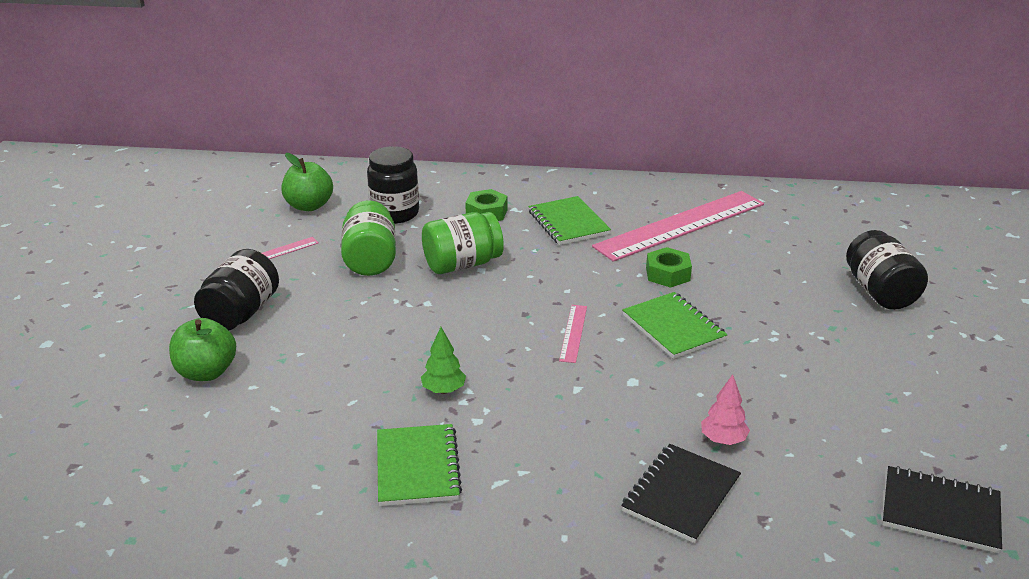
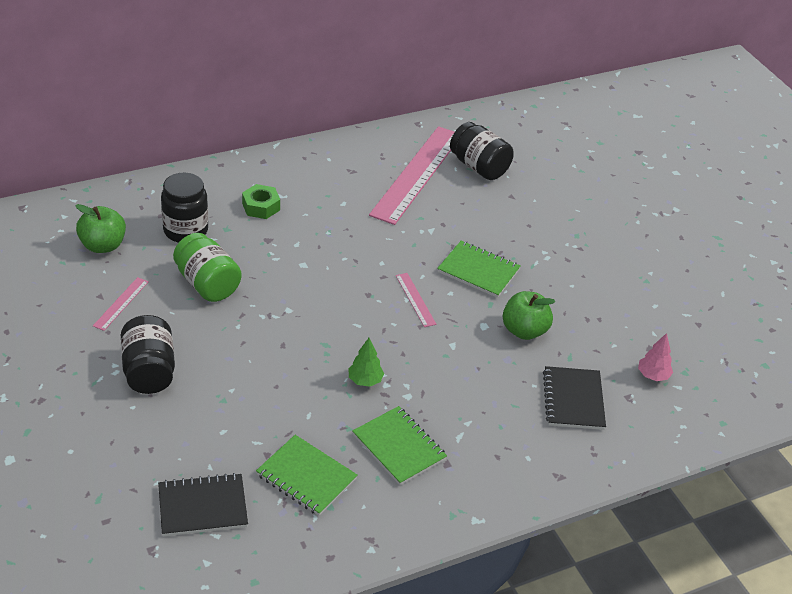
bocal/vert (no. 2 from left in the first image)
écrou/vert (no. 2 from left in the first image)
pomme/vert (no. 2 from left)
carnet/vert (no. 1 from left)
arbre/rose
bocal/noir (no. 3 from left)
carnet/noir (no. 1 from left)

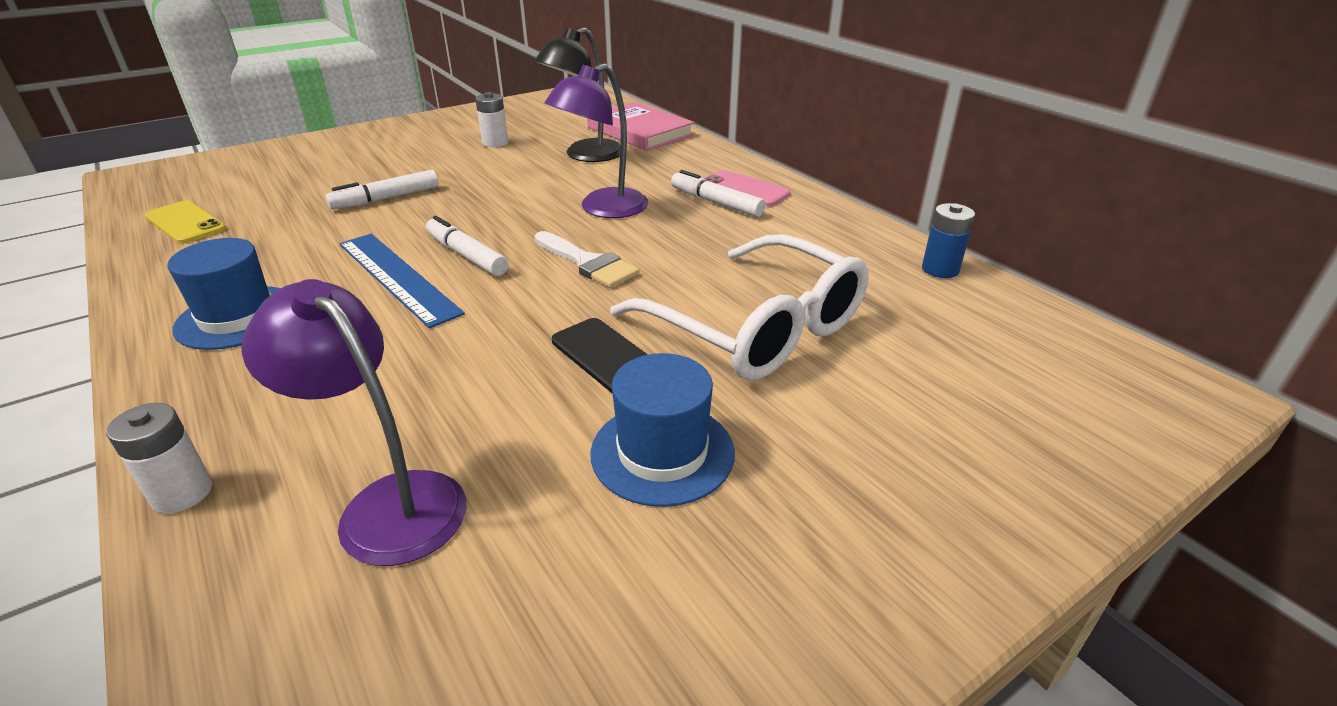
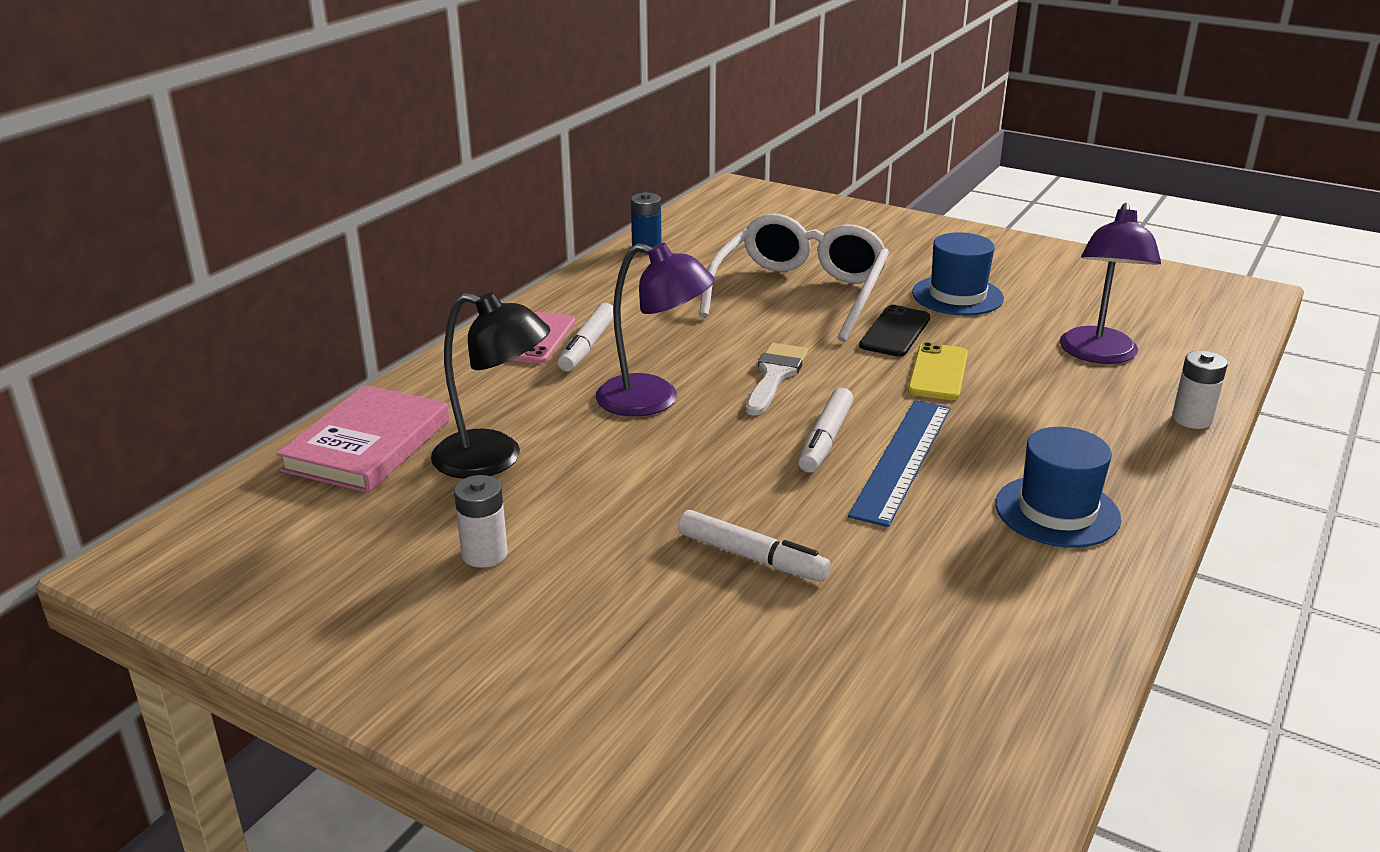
téléphone/jaune

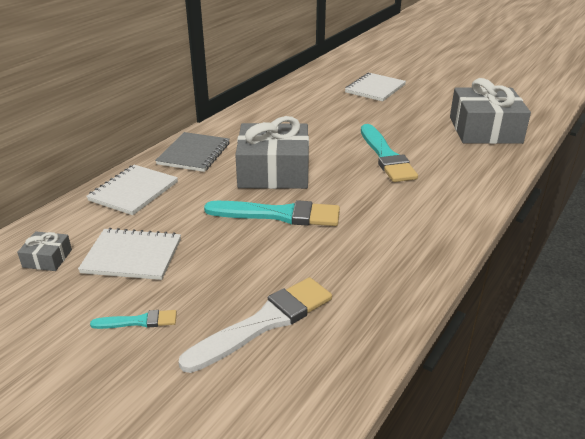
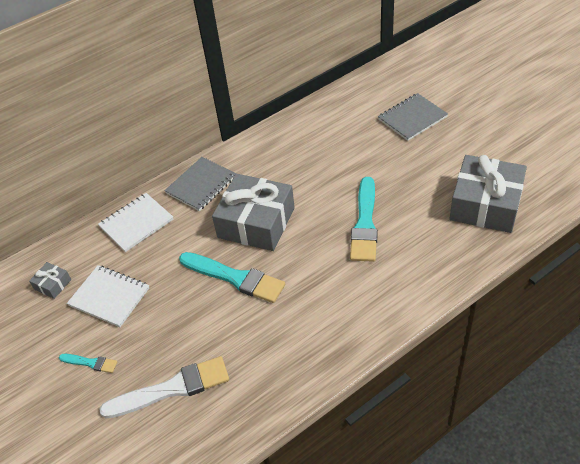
carnet/gris (no. 2 from left)

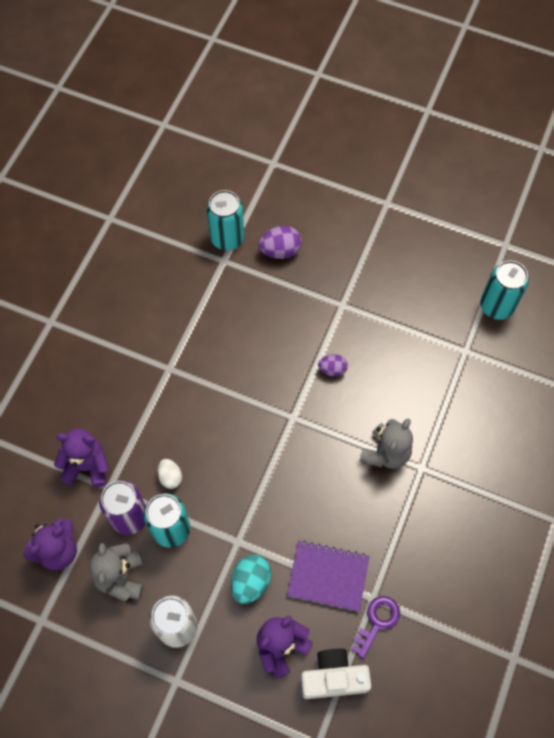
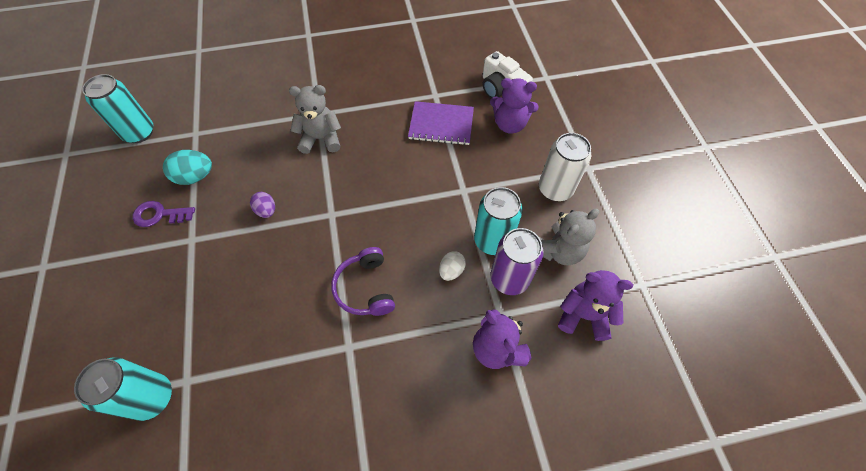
œuf/violet (no. 1 from left in the first image)
casque audio/violet
œuf/turquoise
clé/violet
carnet/violet

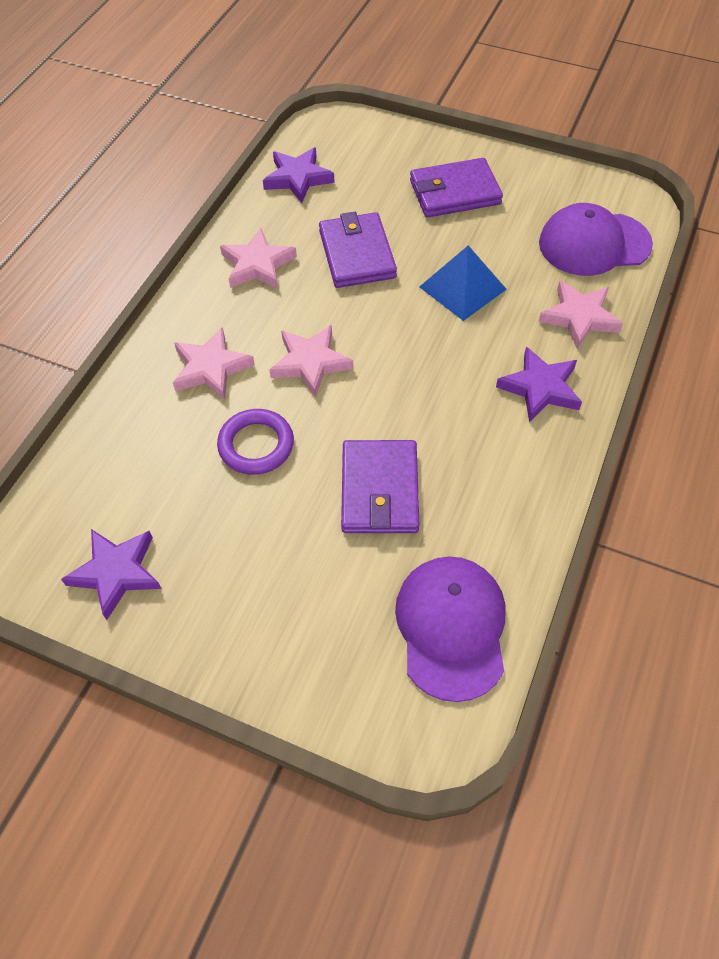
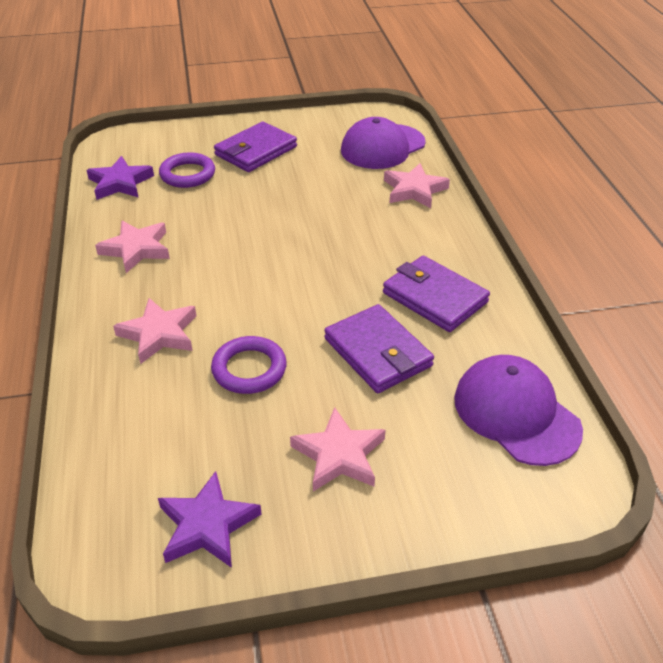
pyramide/bleu
étoile/violet (no. 3 from left in the first image)
anneau/violet (no. 1 from left)
étoile/rose (no. 3 from left)
portefeuille/violet (no. 3 from left)

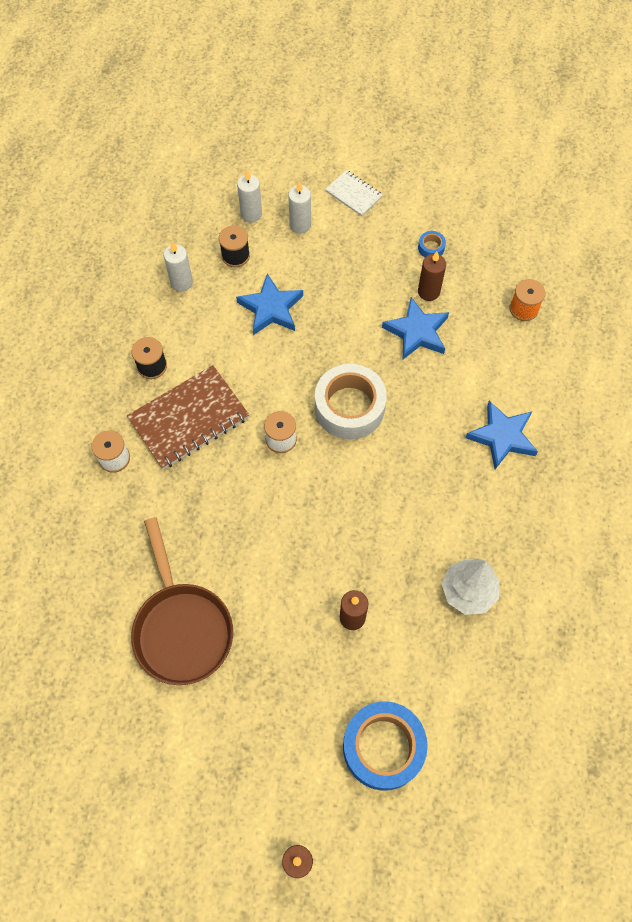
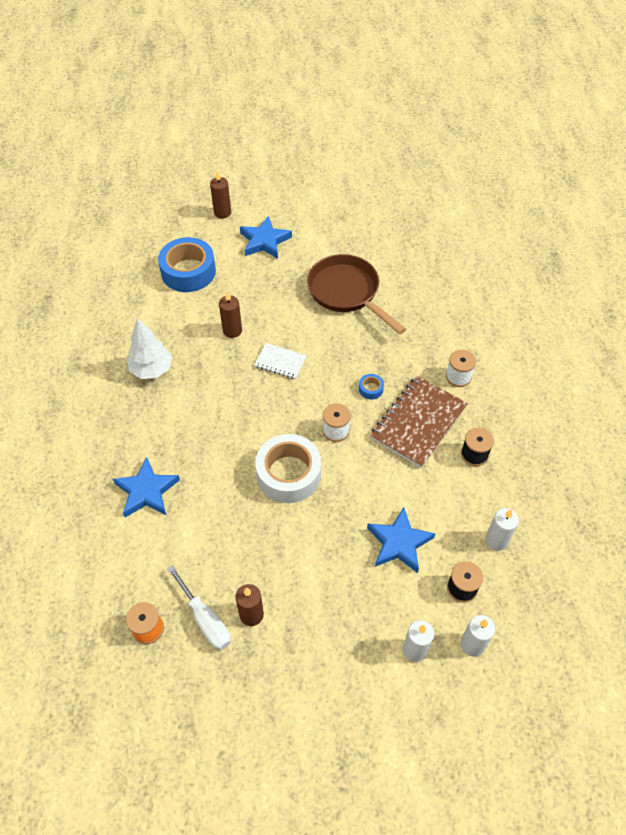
tournevis/blanc
carnet/blanc
étoile/bleu (no. 2 from left)
ruban adhésif/bleu (no. 2 from left)

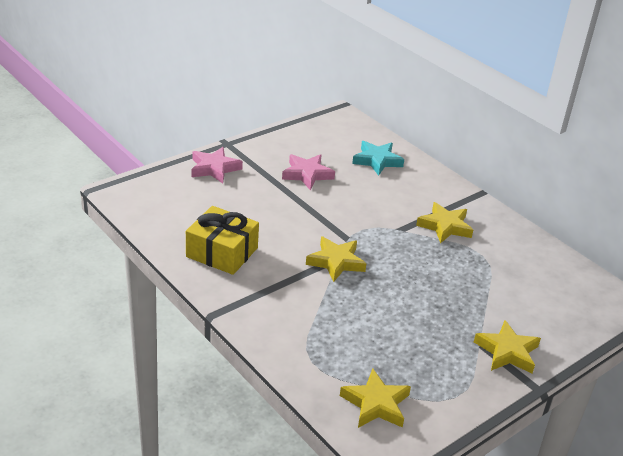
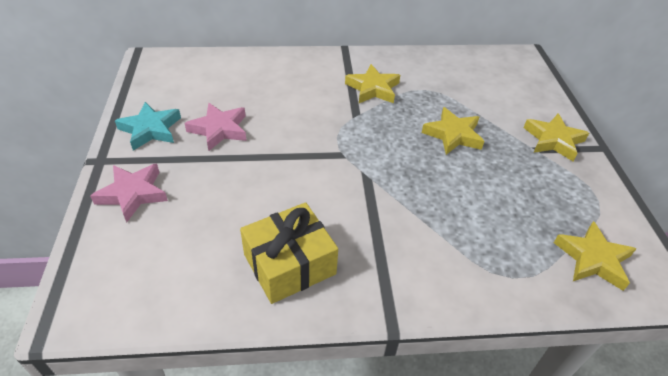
étoile/jaune (no. 2 from left)
étoile/turquoise

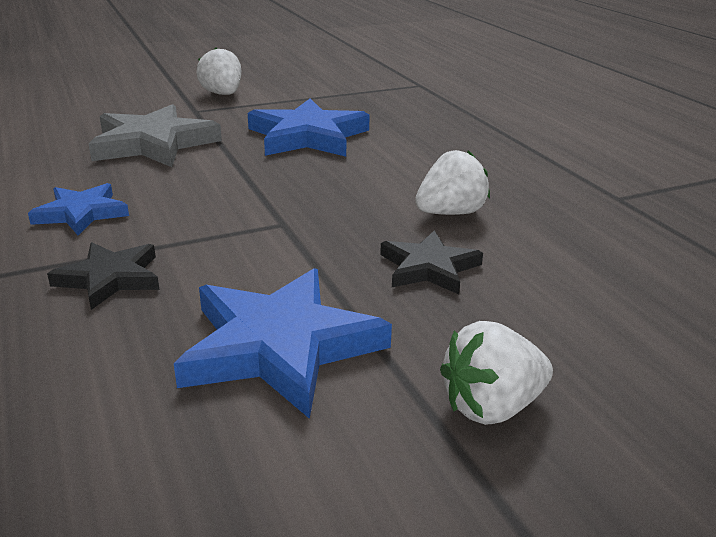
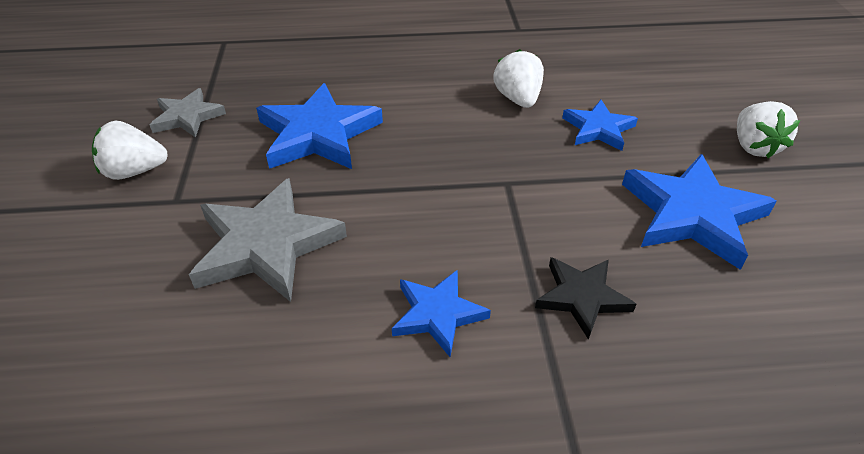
étoile/gris (no. 1 from left)
étoile/bleu (no. 3 from left)

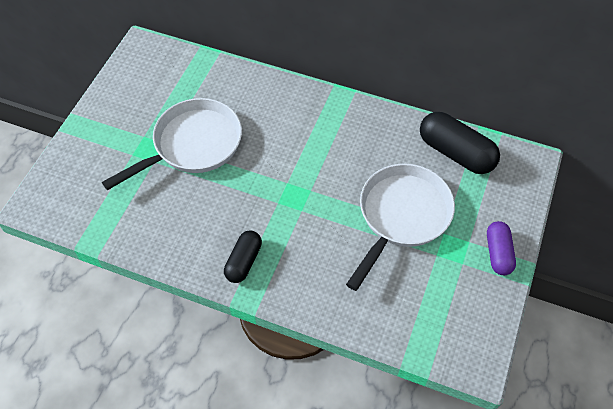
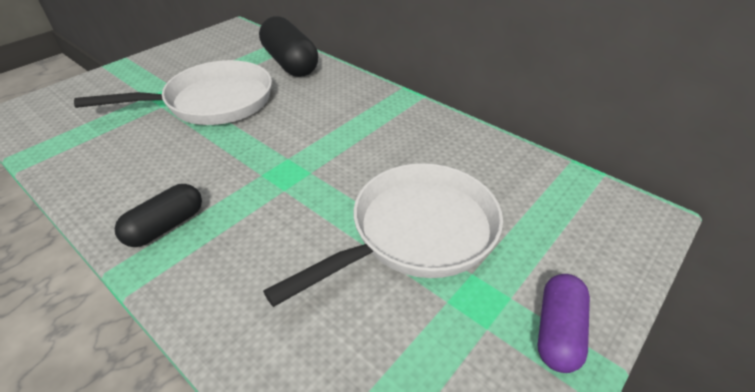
gélule/noir (no. 2 from left)

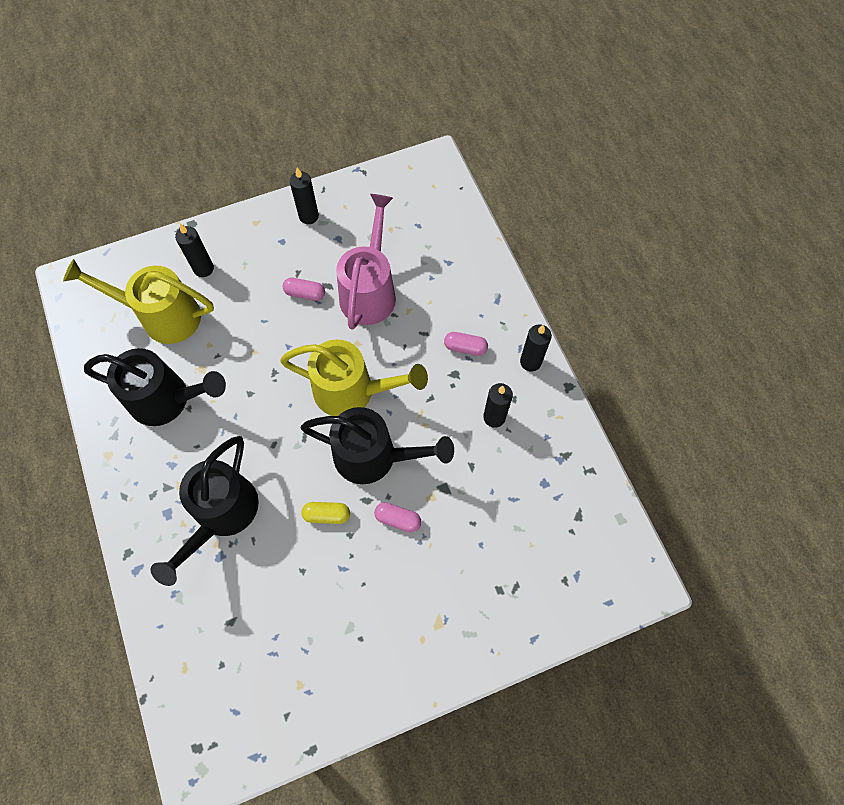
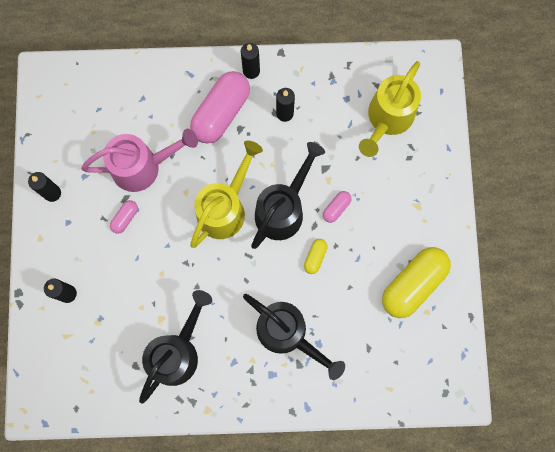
gélule/jaune (no. 2 from left)
arrosoir/jaune (no. 2 from left)
arrosoir/rose
gélule/rose (no. 2 from left)

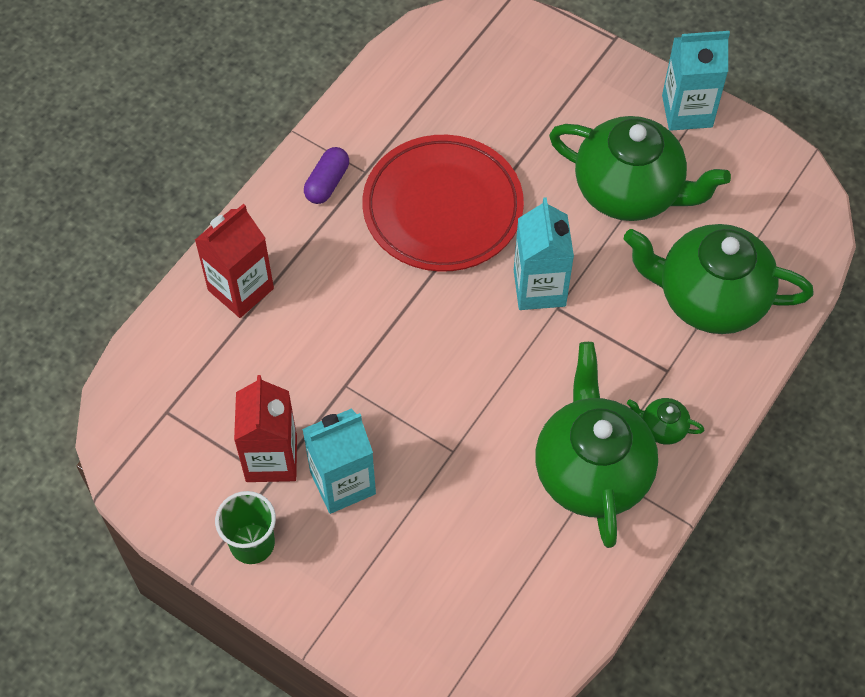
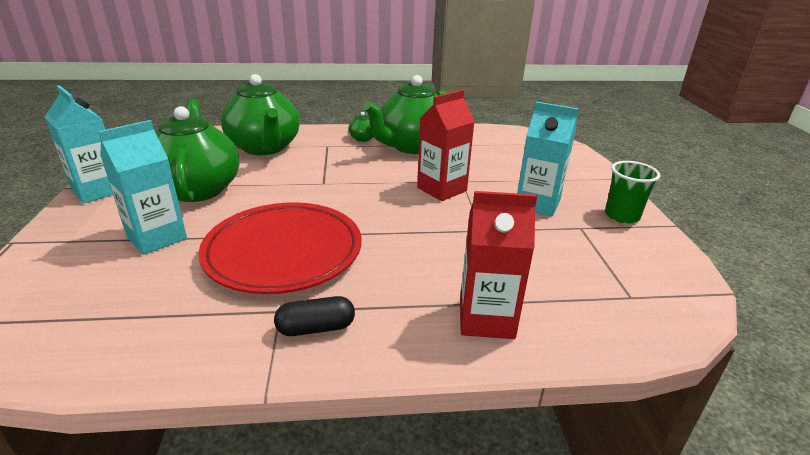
brique de lait/rouge (no. 1 from left)
brique de lait/turquoise (no. 2 from left)
gélule/noir

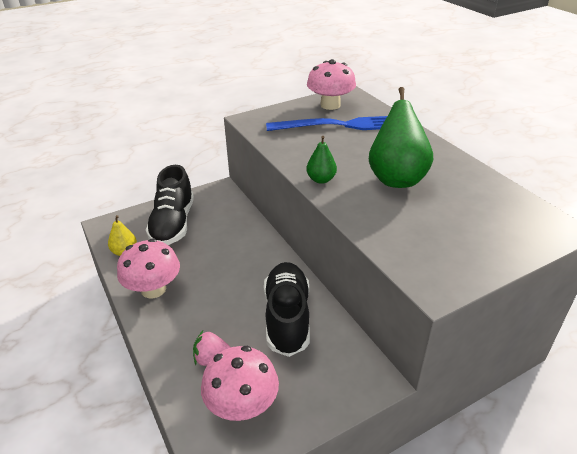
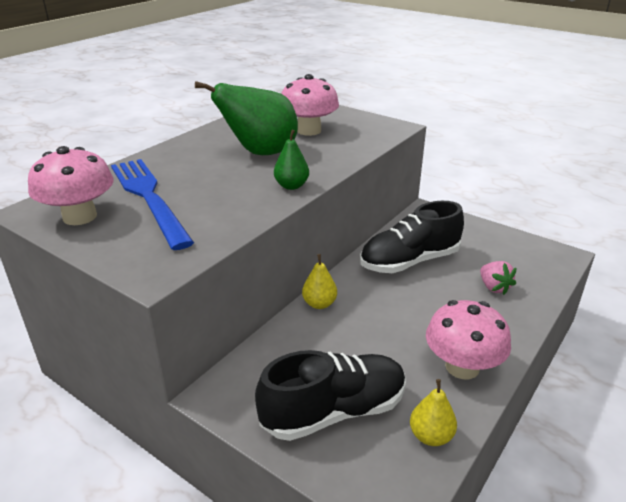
poire/jaune (no. 1 from left)
champignon/rose (no. 2 from left)

